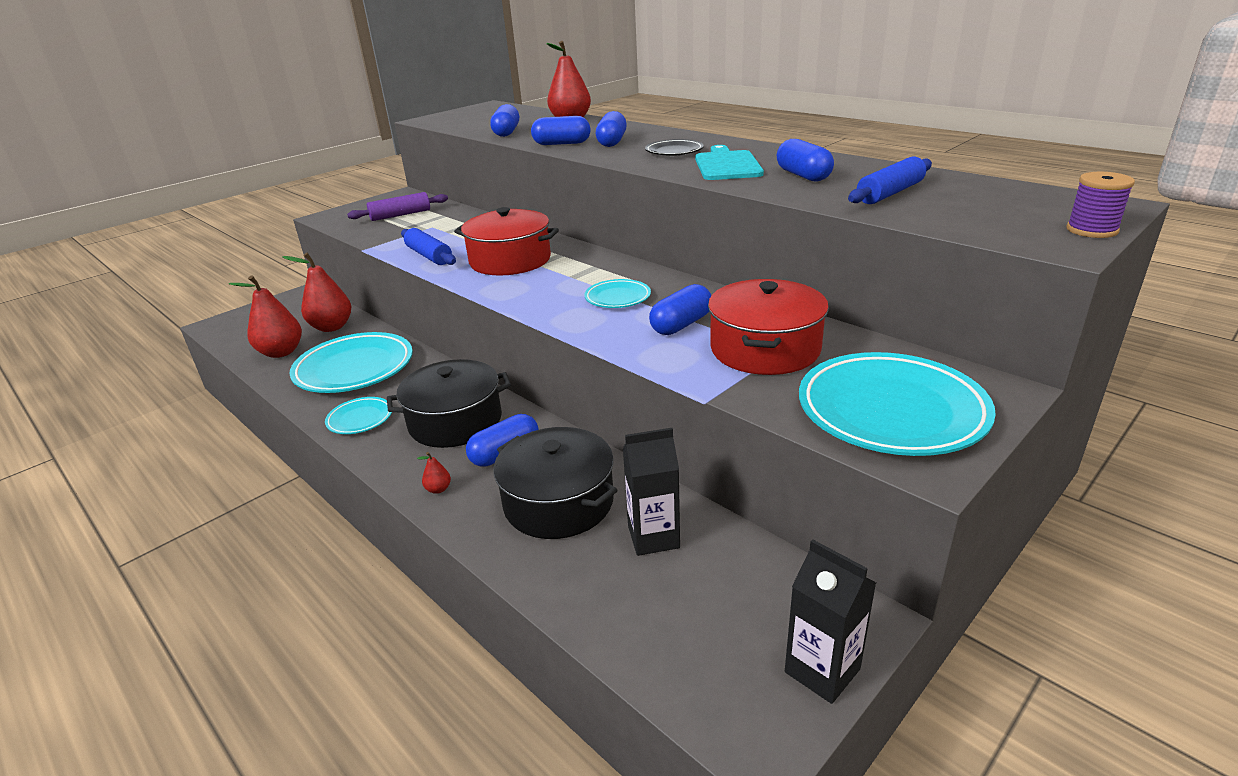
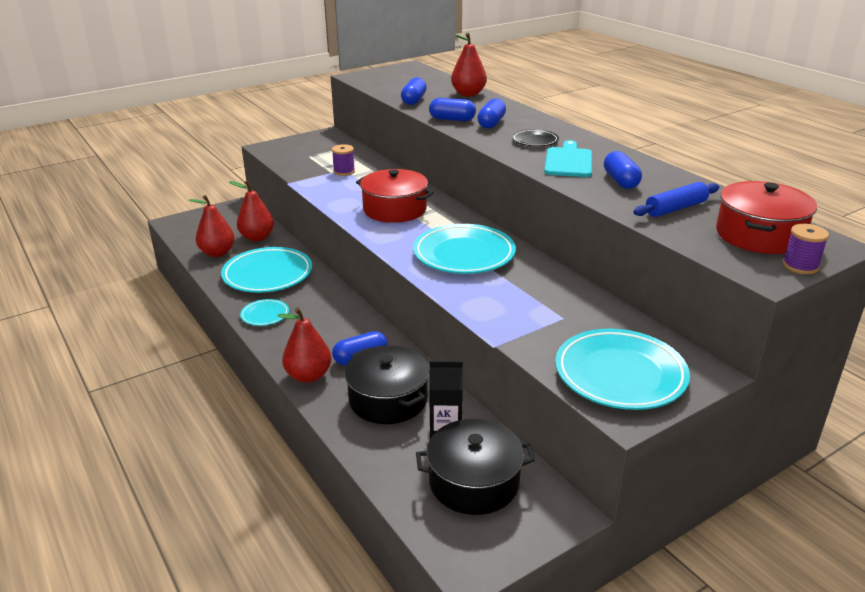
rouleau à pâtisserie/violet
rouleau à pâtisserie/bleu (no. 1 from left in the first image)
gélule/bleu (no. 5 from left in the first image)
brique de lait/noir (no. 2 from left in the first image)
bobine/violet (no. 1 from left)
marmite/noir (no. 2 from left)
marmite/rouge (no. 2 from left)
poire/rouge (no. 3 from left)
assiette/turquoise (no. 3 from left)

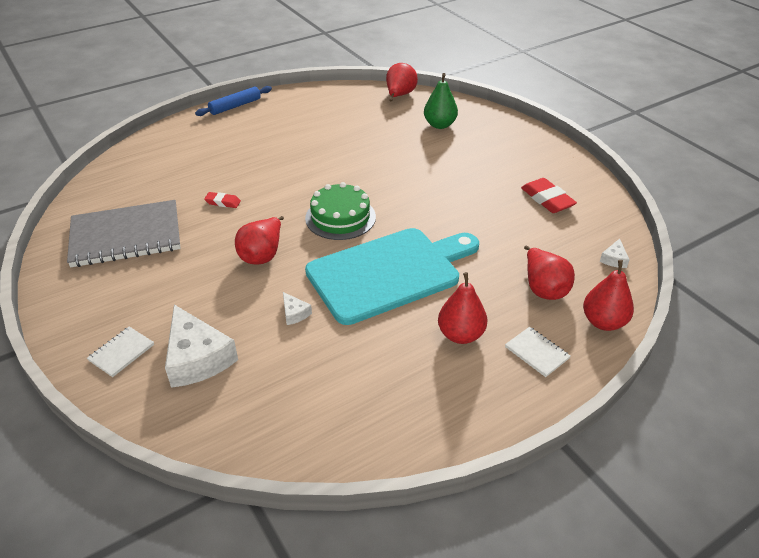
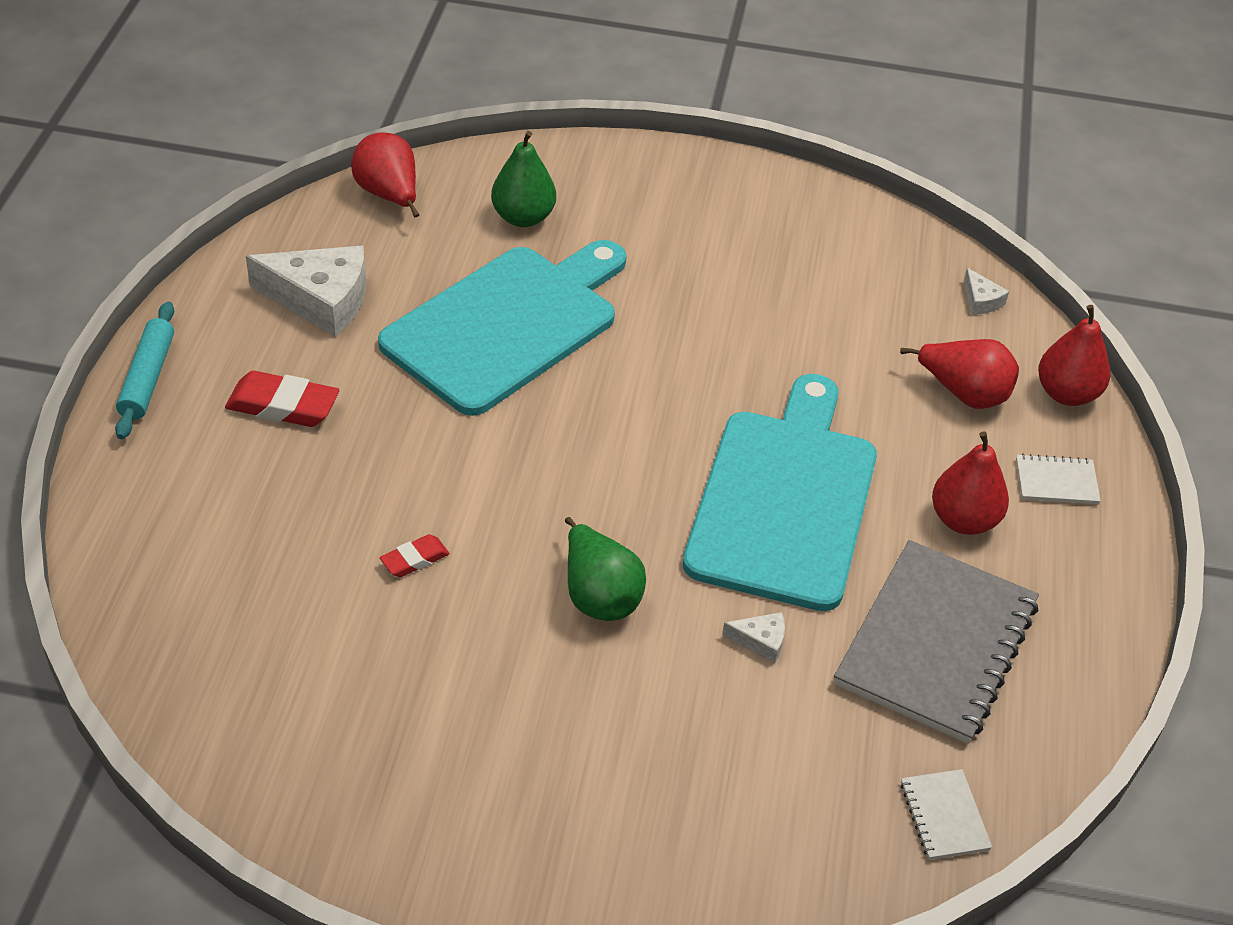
gâteau/vert
planche à découper/turquoise (no. 1 from left)
carnet/gris
carnet/blanc (no. 1 from left)
fromage/blanc (no. 1 from left)
gomme/rouge (no. 1 from left)
rouleau à pâtisserie/turquoise
poire/vert (no. 2 from left)

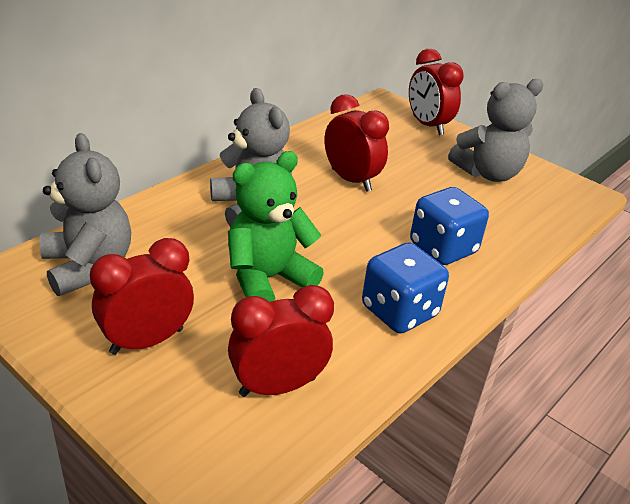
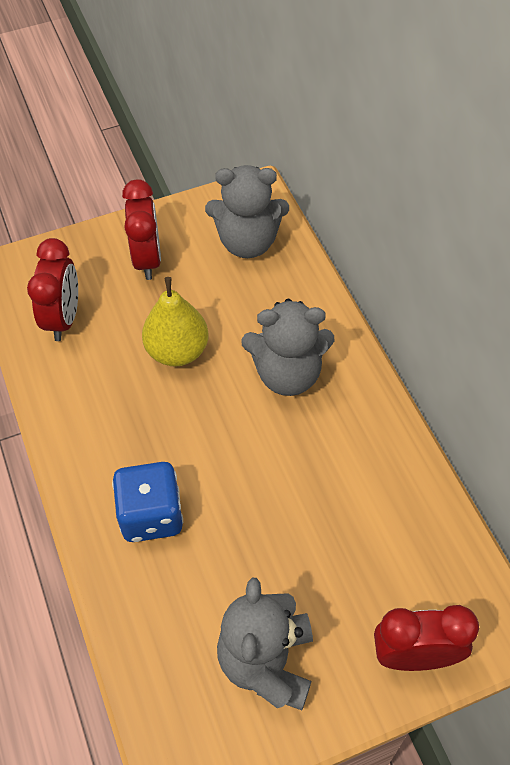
réveil/rouge (no. 3 from left in the first image)
dé/bleu (no. 1 from left in the first image)
poire/jaune

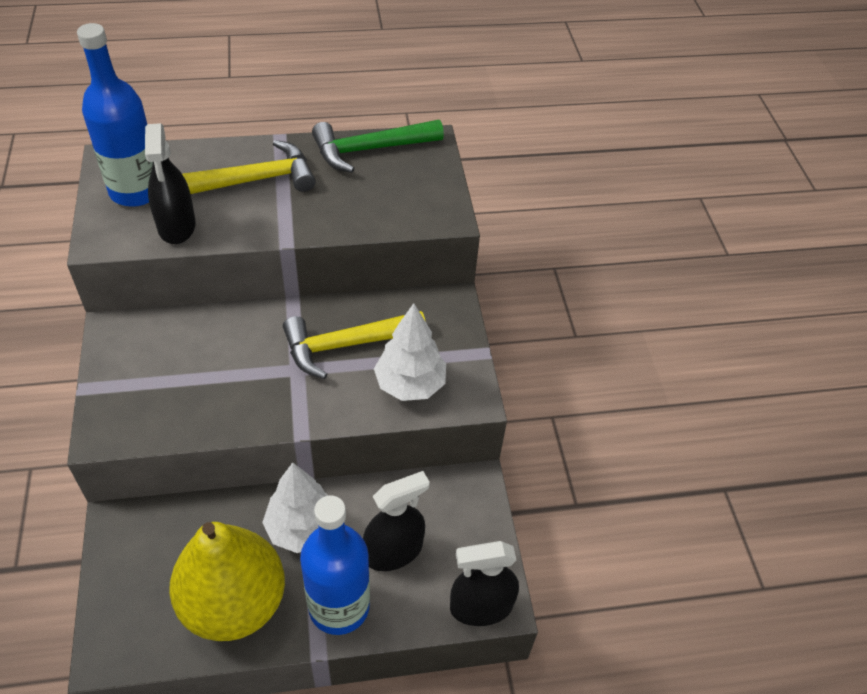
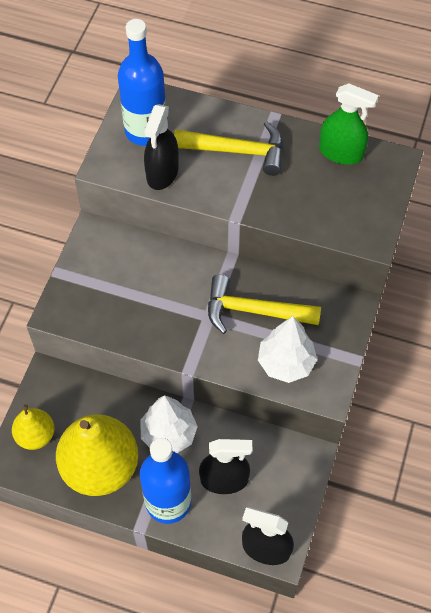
poire/jaune (no. 1 from left)
vaporisateur/vert

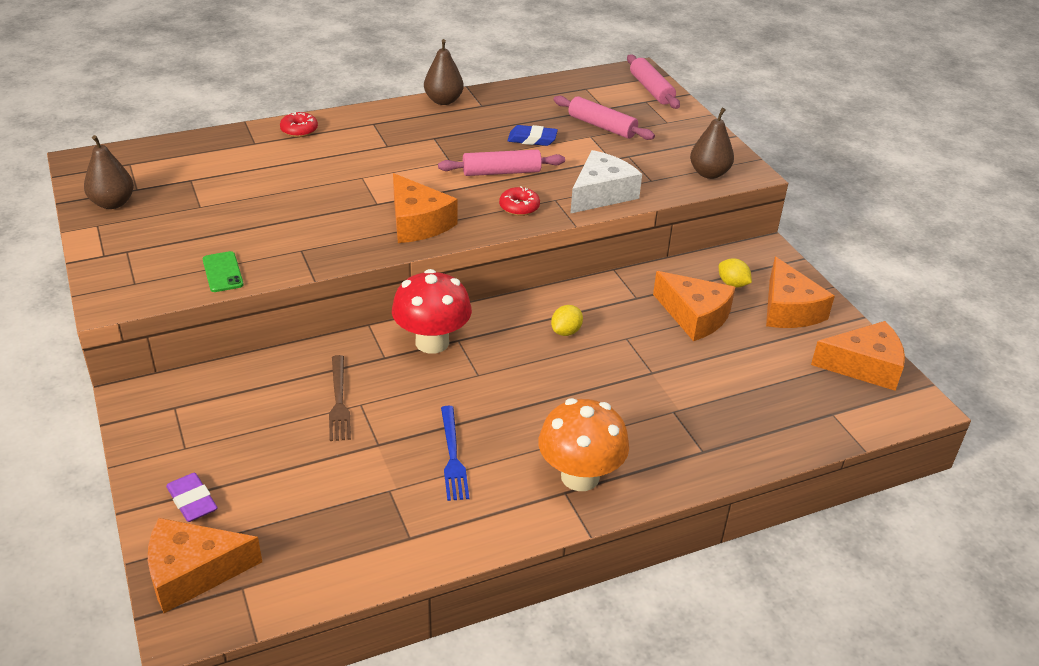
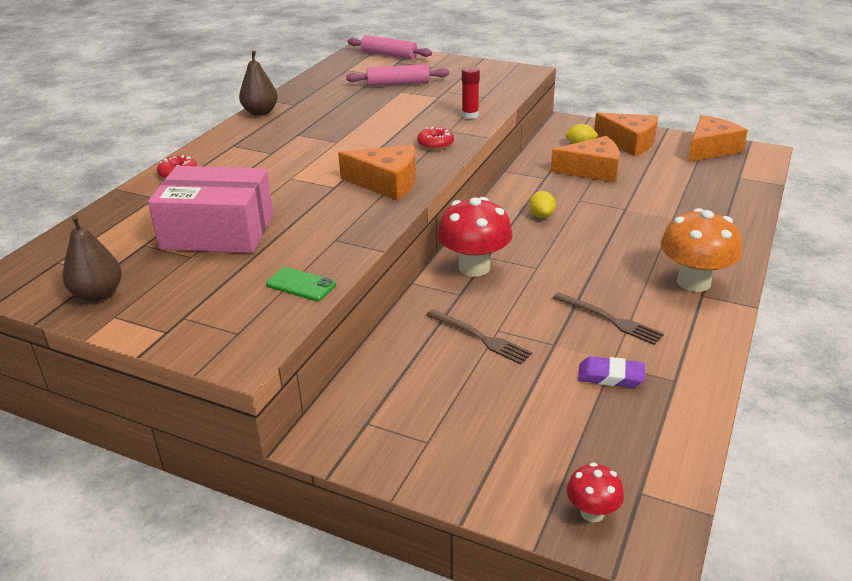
rouleau à pâtisserie/rose (no. 1 from left in the first image)
gomme/bleu
poire/marron (no. 3 from left in the first image)
boîte/rose
gomme/violet
champignon/rouge (no. 2 from left)
bâton de colle/rouge
fourchette/marron (no. 2 from left)

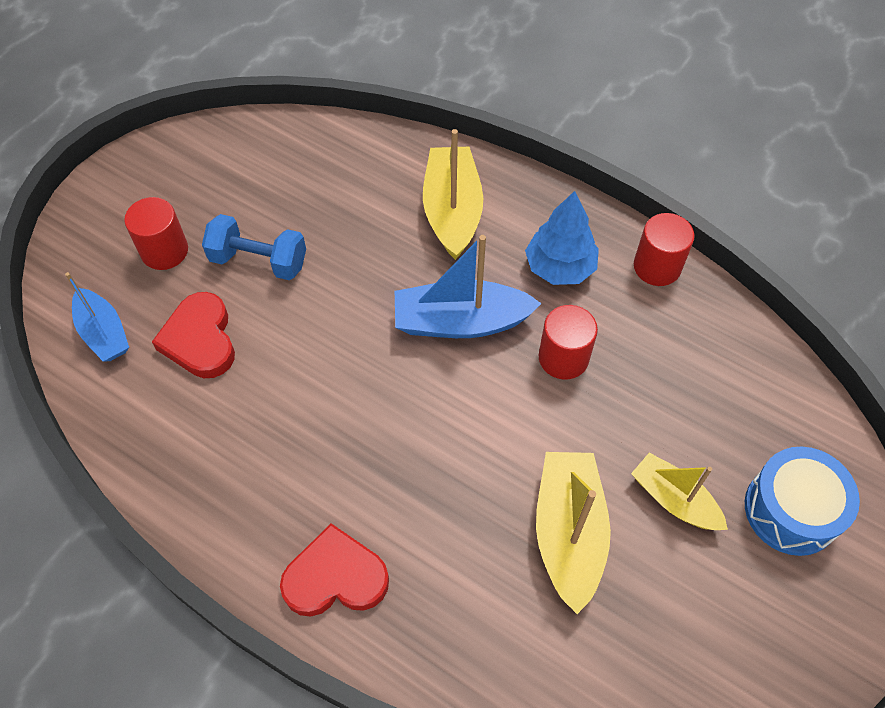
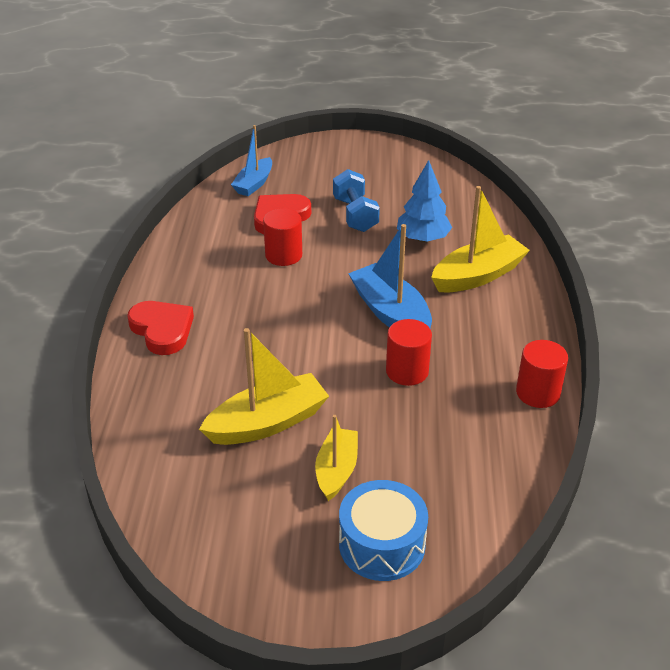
cylindre/rouge (no. 1 from left)
arbre/bleu

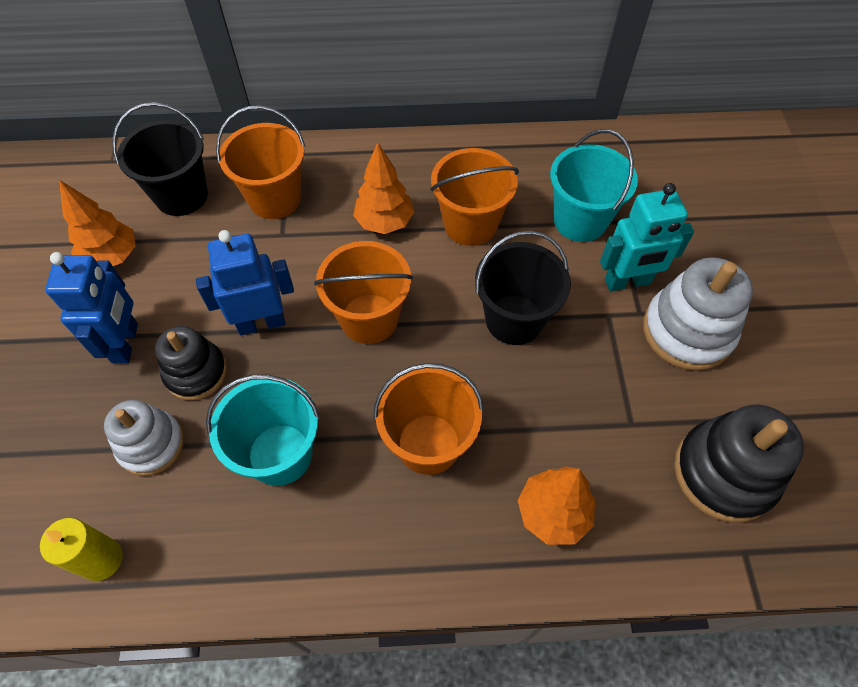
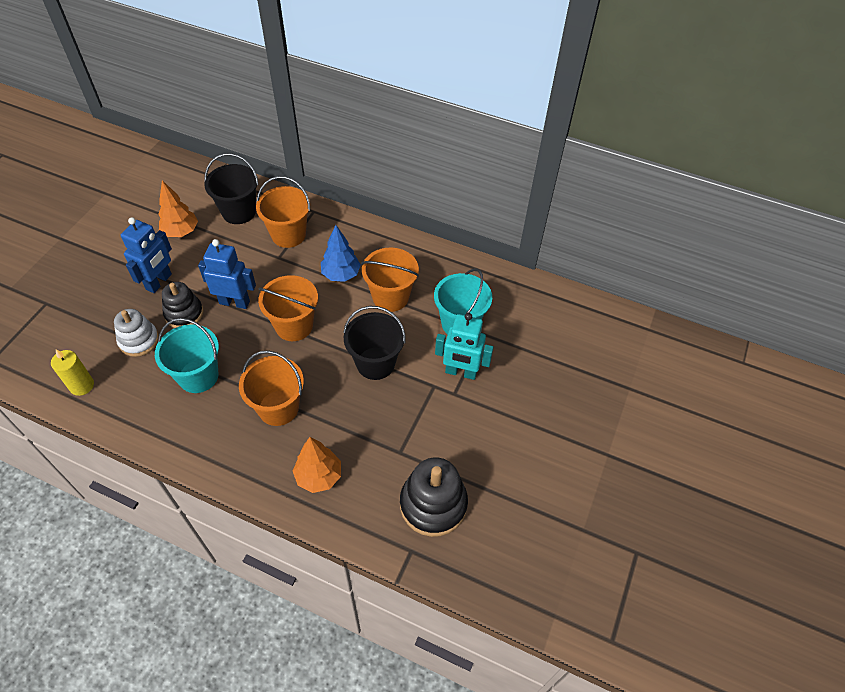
jouet à empiler/blanc (no. 2 from left in the first image)
arbre/bleu

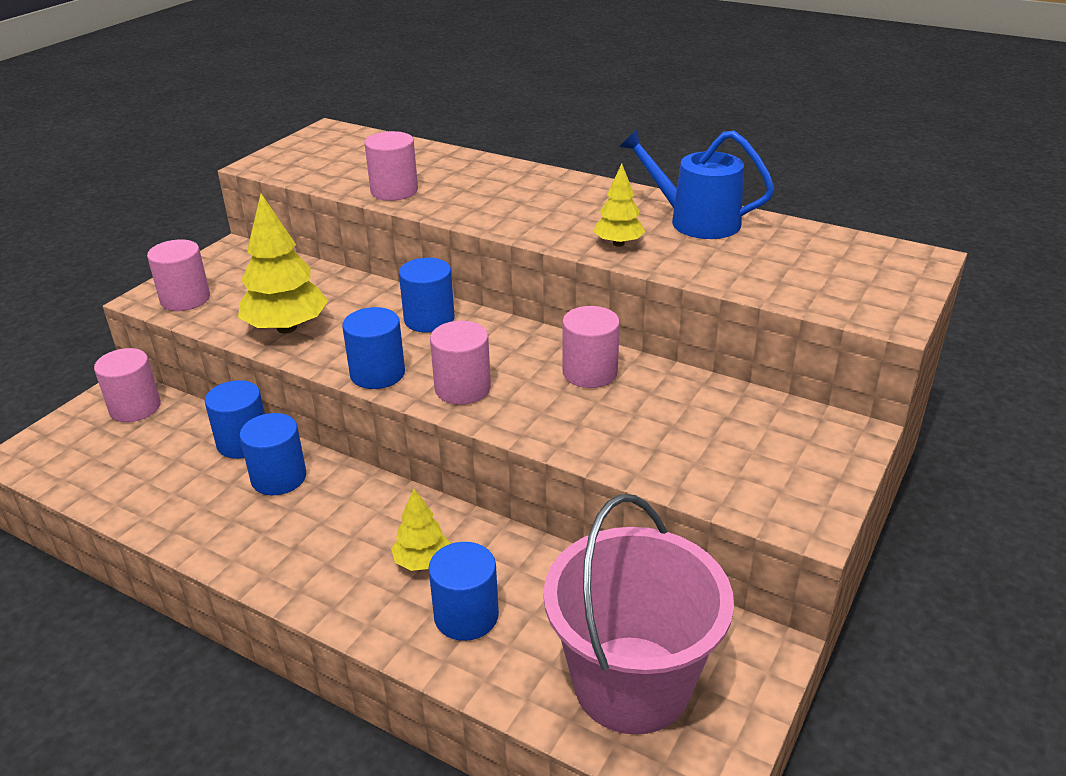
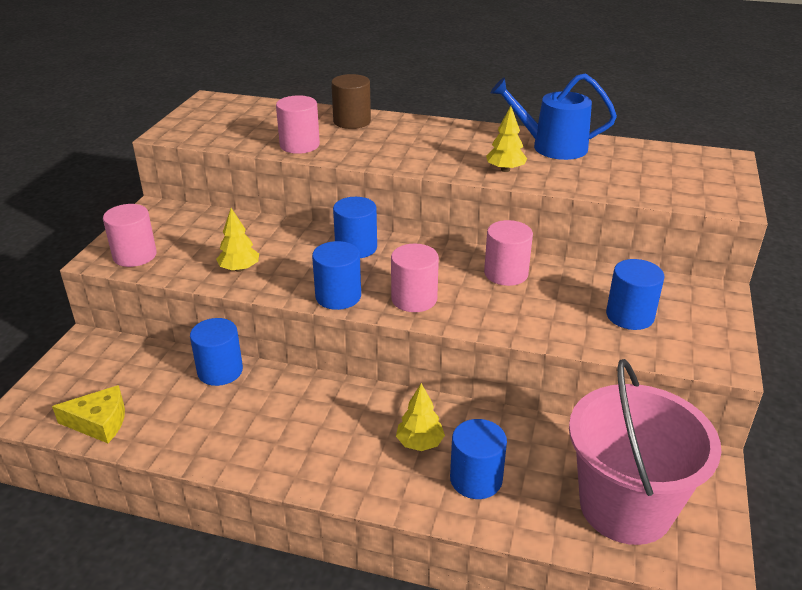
cylindre/rose (no. 1 from left in the first image)
fromage/jaune
cylindre/marron
cylindre/bleu (no. 5 from left)
arbre/jaune (no. 1 from left)

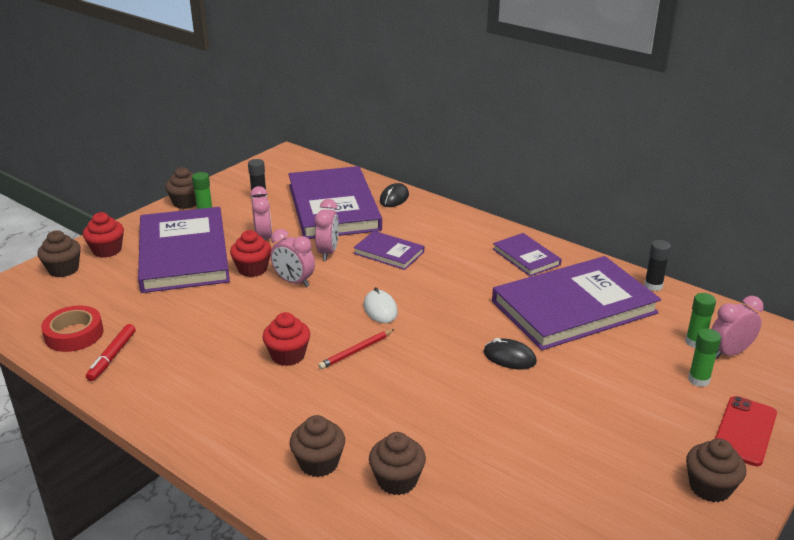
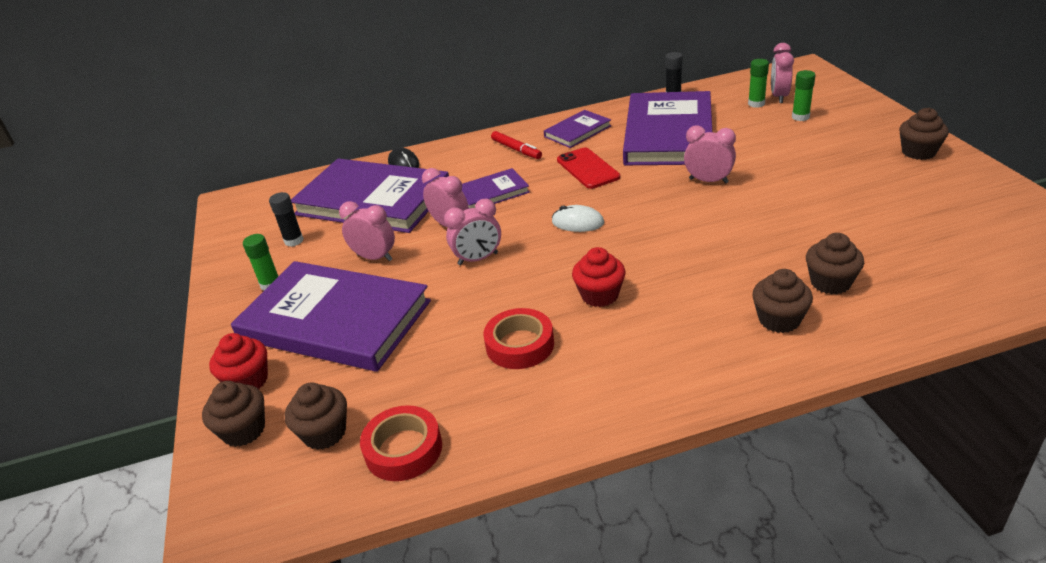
muffin/rouge (no. 2 from left in the first image)
crayon/rouge
ruban adhésif/rouge (no. 2 from left)
feutre/rouge
muffin/marron (no. 2 from left)
téléphone/rouge
réveil/rose (no. 4 from left)
livre/violet (no. 4 from left)

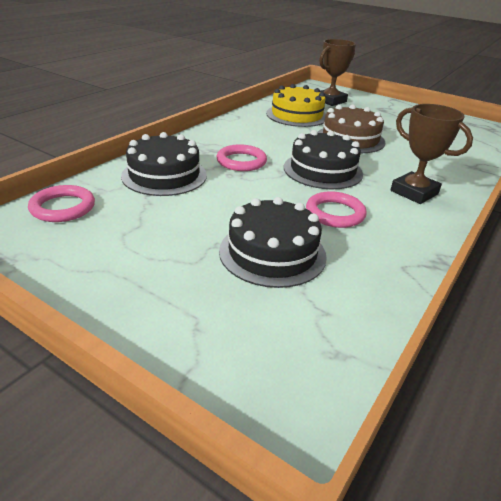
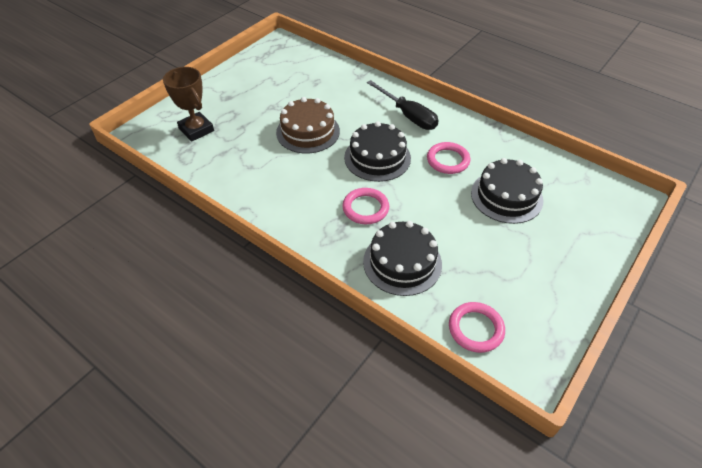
gâteau/jaune
tournevis/noir

